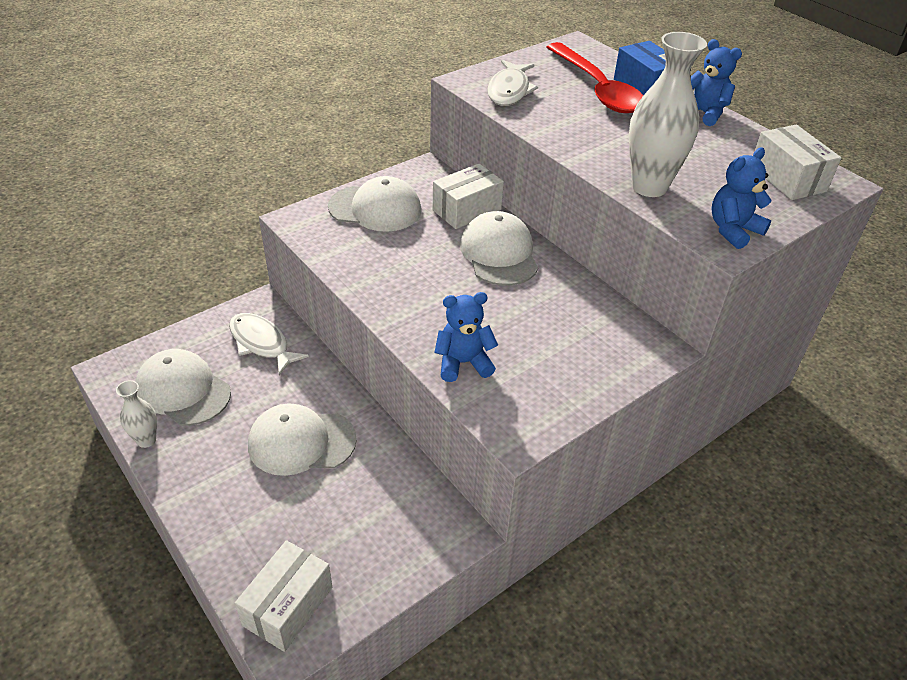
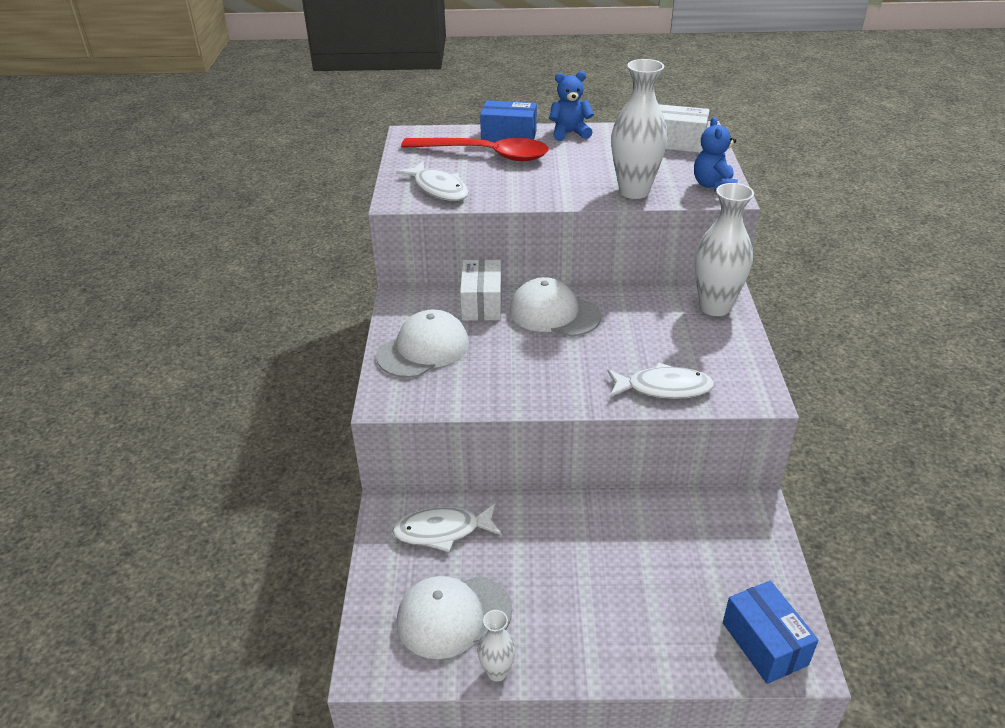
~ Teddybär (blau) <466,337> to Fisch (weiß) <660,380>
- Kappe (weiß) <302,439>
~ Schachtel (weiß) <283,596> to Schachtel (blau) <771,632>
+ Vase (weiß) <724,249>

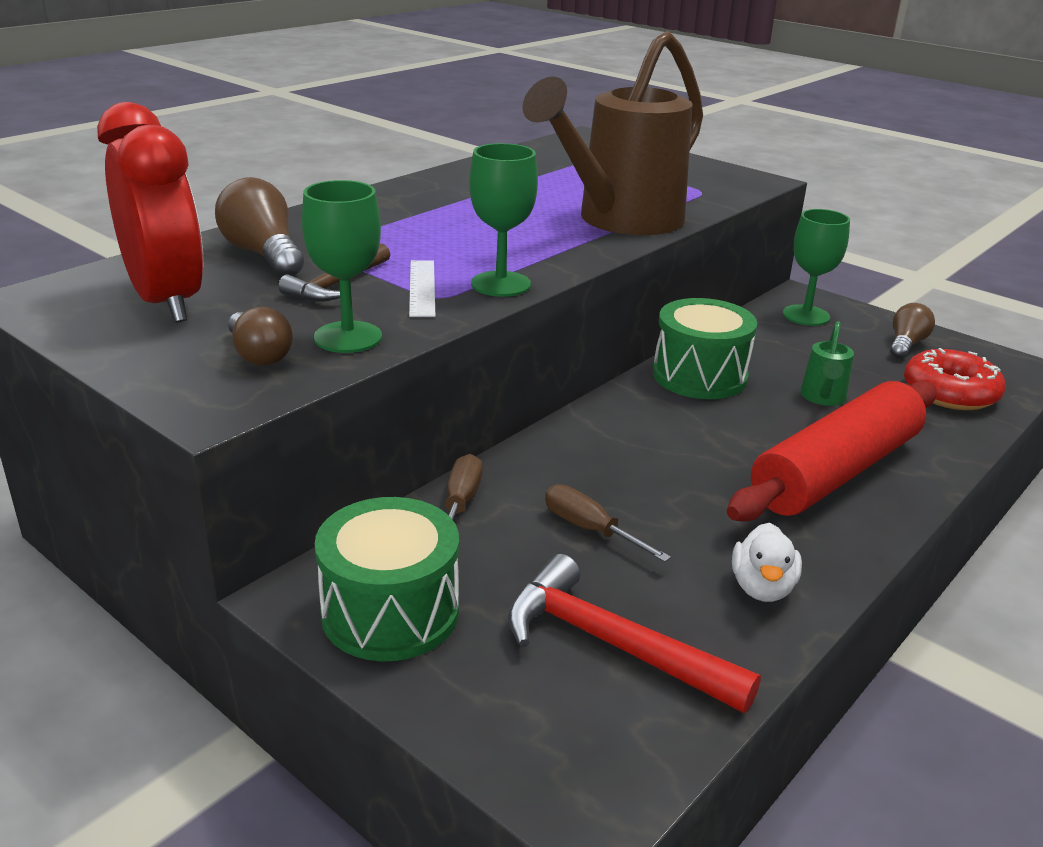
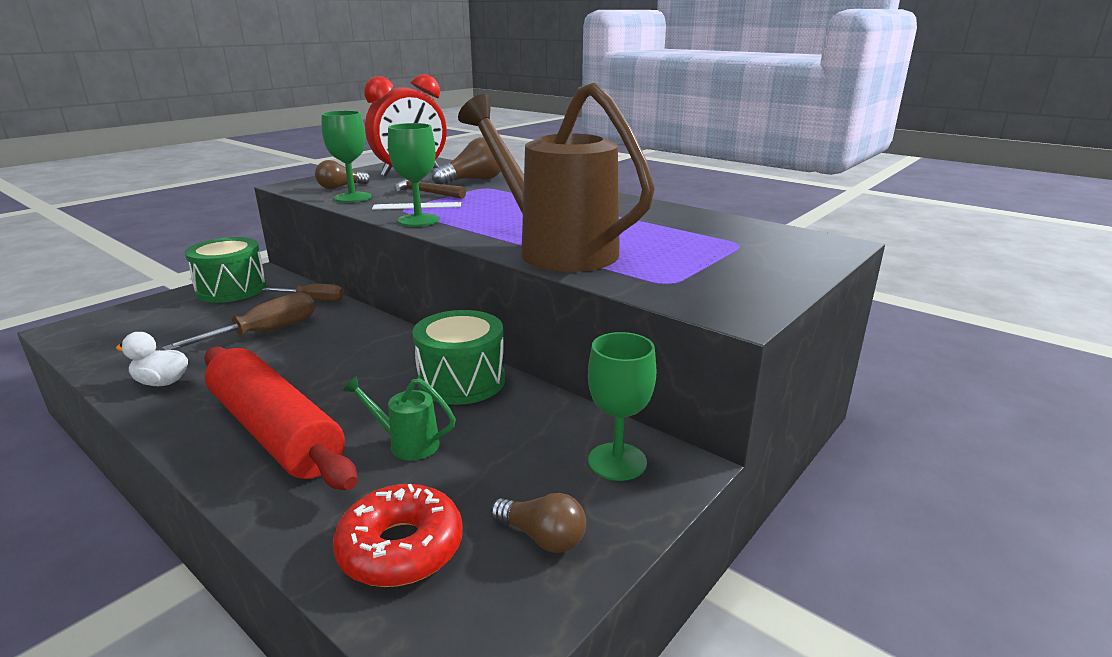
~ Schraubenzieher (braun) <608,523> = <238,321> x1.54
- Hammer (rot) <634,633>

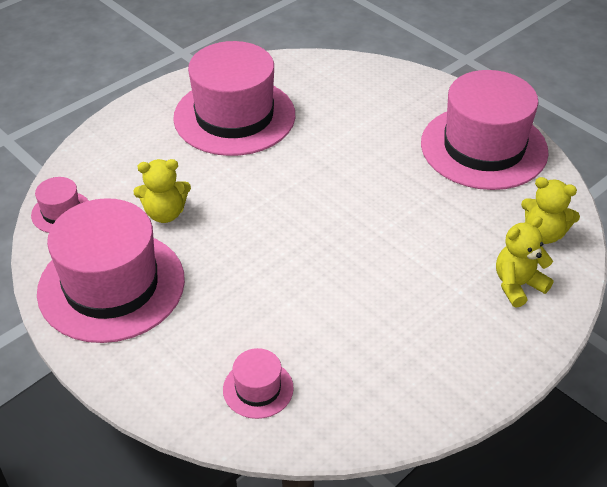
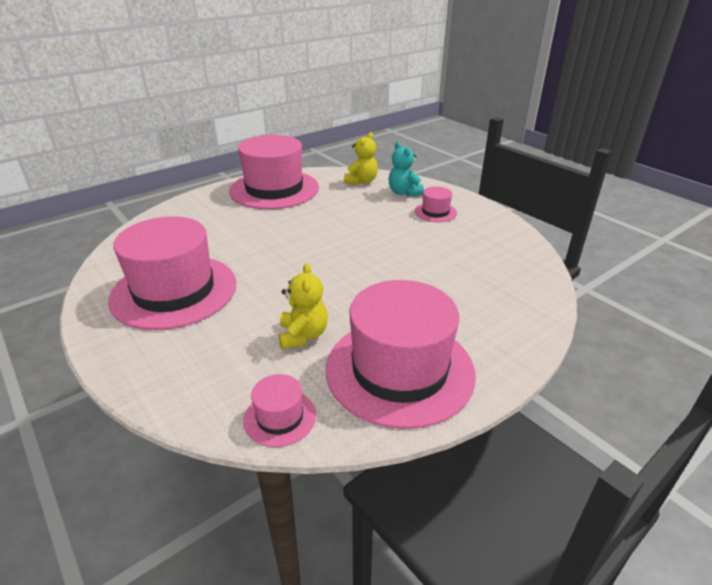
~ Teddybär (gelb) <524,262> to Teddybär (türkis) <406,169>
~ Hut (rosa) <258,383> to <435,204>

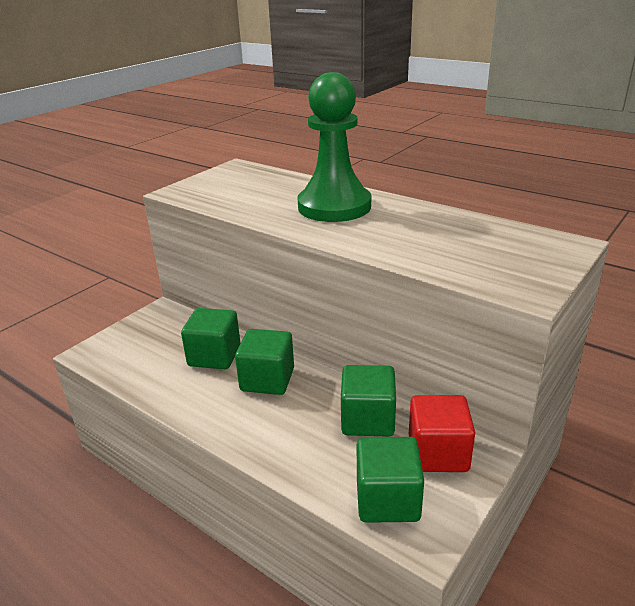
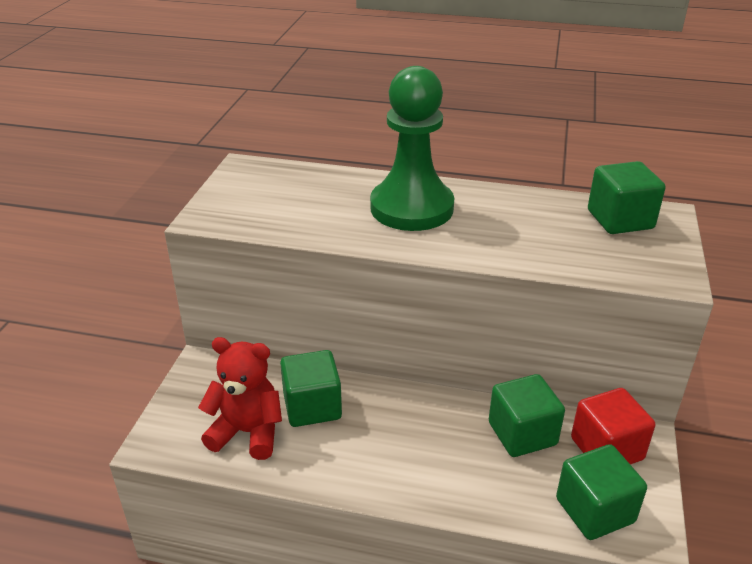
~ Kubus (grün) <264,362> to <627,197>
+ Teddybär (rot) <240,398>

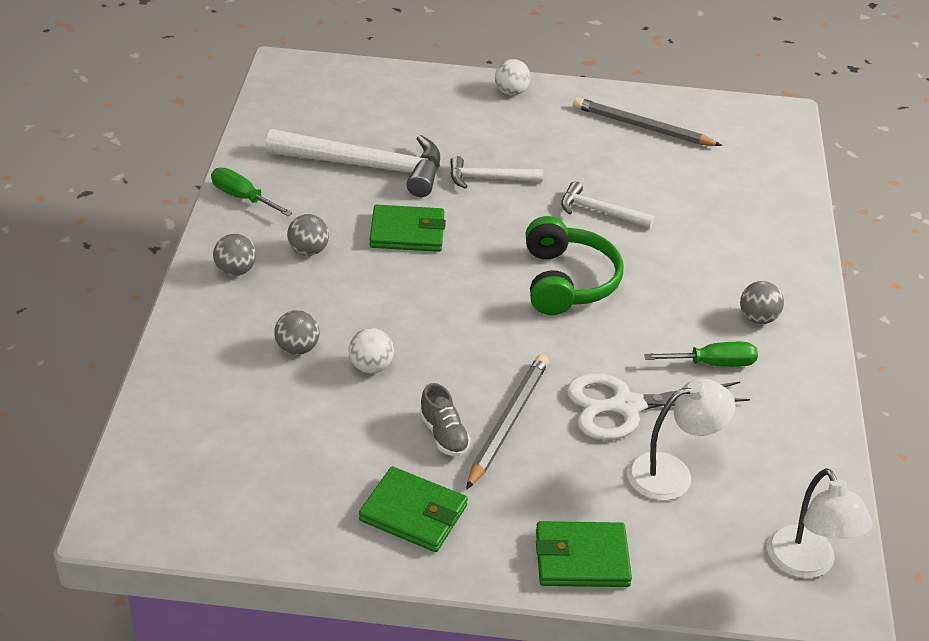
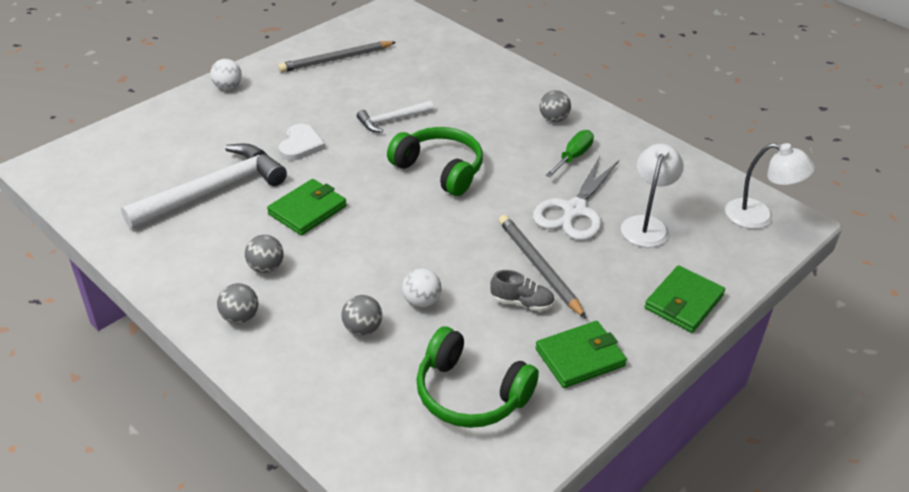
~ Hammer (weiß) <496,172> to Herz (weiß) <302,142>
- Schraubenzieher (grün) <252,192>
+ Kopfhörer (grün) <477,377>

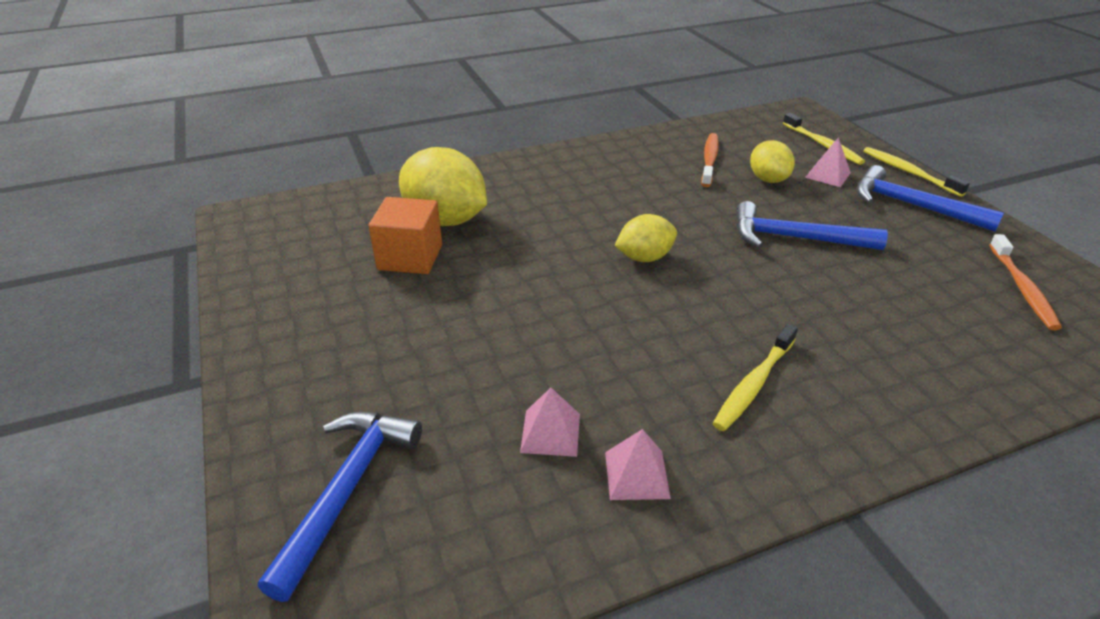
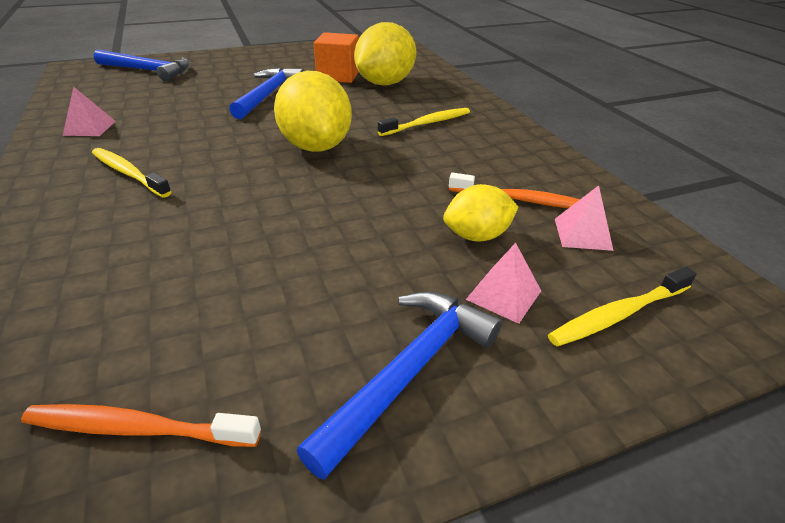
~ Zahnbürste (gelb) <916,172> to <424,122>
~ Hammer (blau) <812,225> to <266,93>
~ Zitrone (gelb) <645,238> = <313,111> x1.72
~ Pyramide (rosa) <550,422> to <584,218>

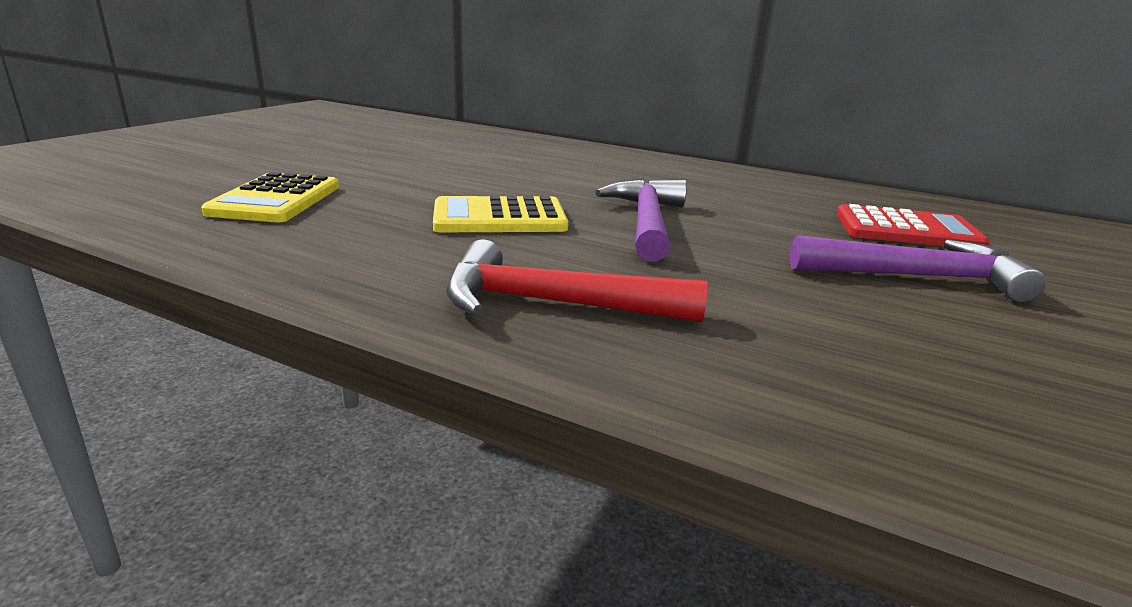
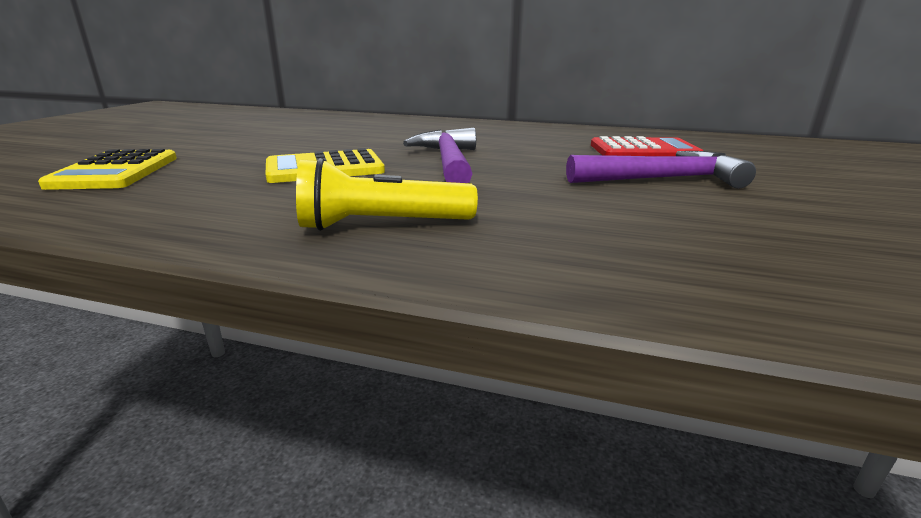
~ Hammer (rot) <577,281> to Taschenlampe (gelb) <387,194>

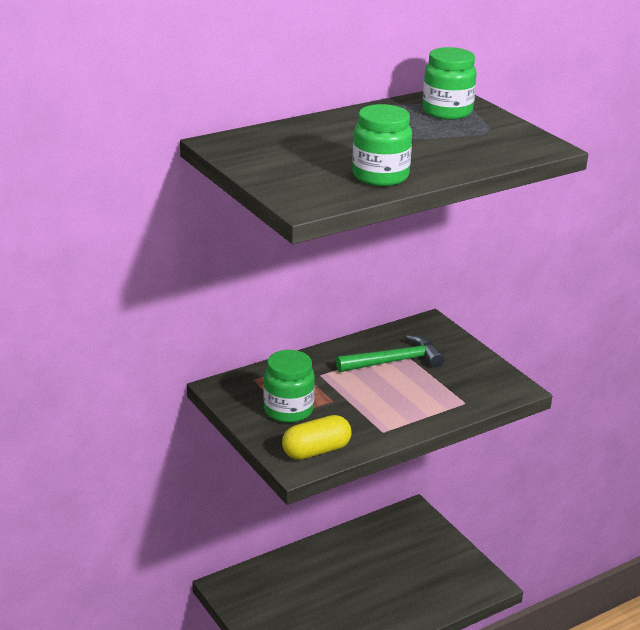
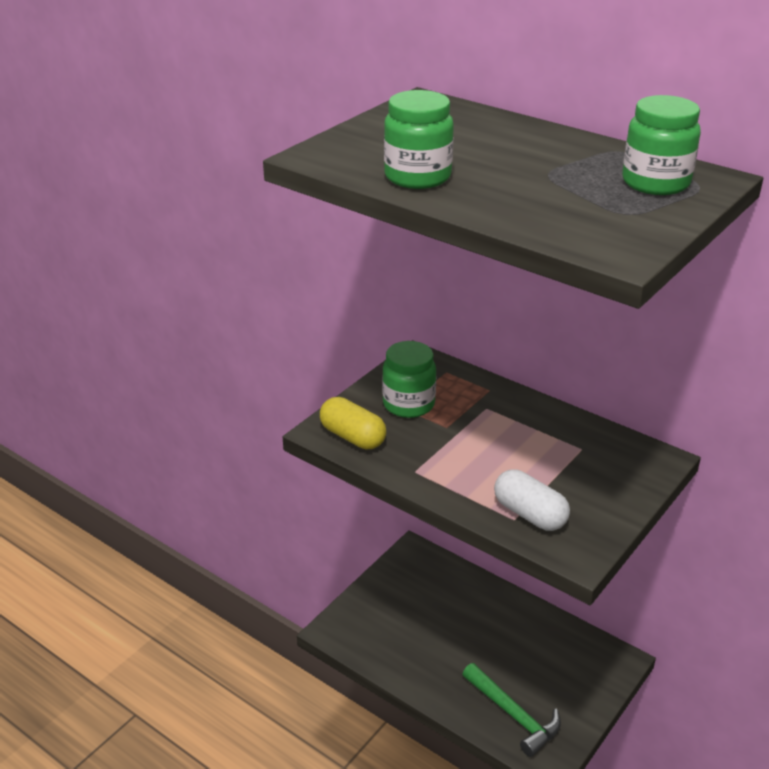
~ Hammer (grün) <390,353> to <511,710>
+ Kapsel (weiß) <532,500>

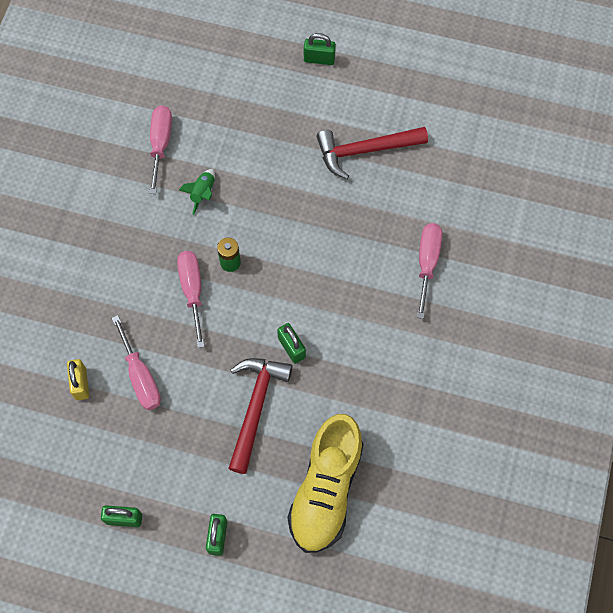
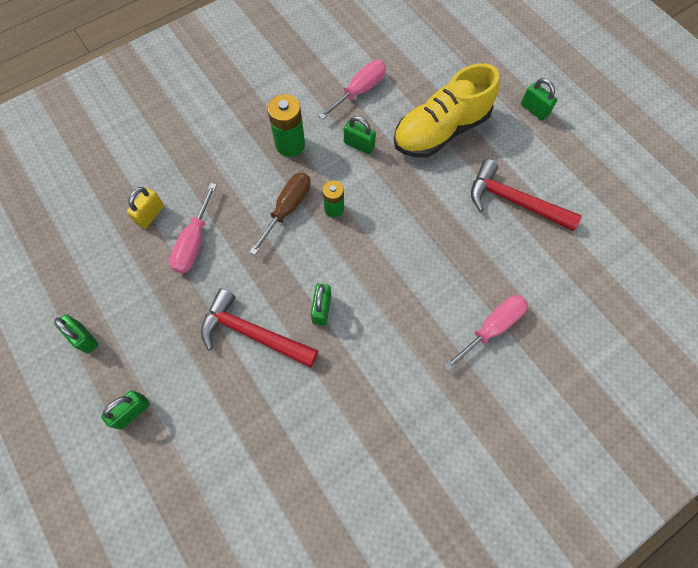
~ Rakete (grün) <197,192> to Vorhängeschloss (grün) <360,135>
~ Schraubenzieher (rosa) <191,299> to Schraubenzieher (braun) <280,214>
~ Hammer (rot) <260,416> = <260,328> 120 degrees counterclockwise
~ Schuh (gelb) <325,483> to <446,110>
+ Batterie (grün) <286,125>

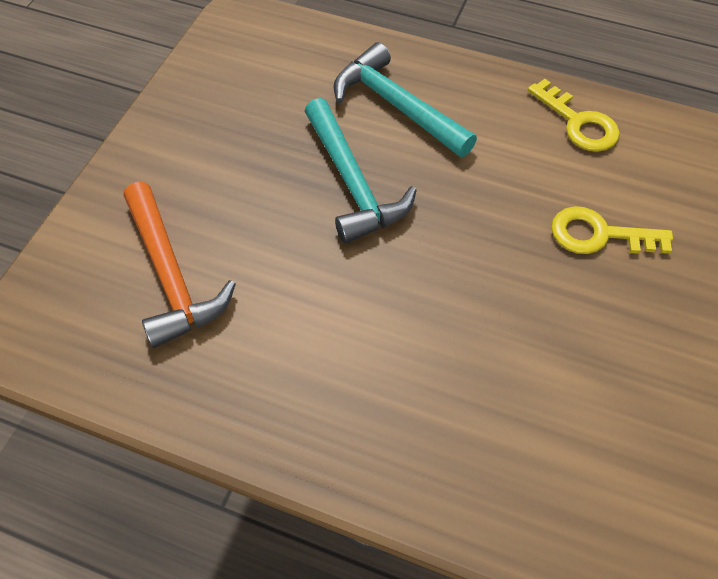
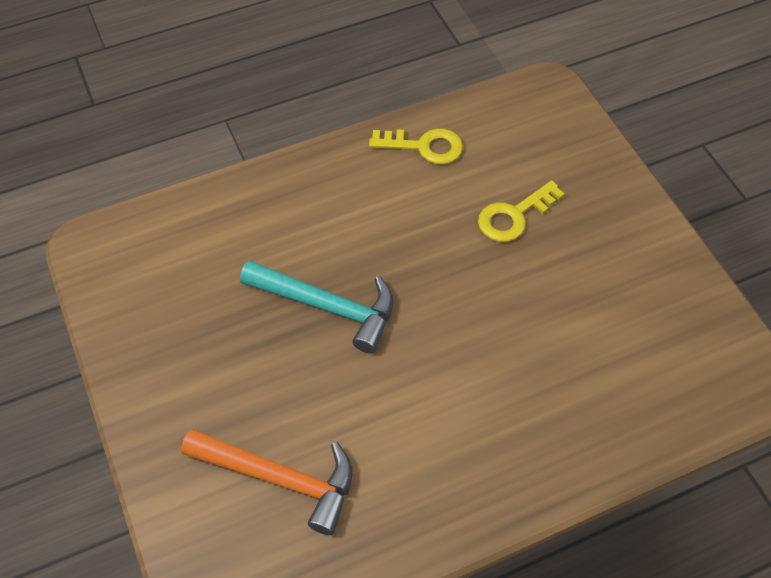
- Hammer (türkis) <405,99>

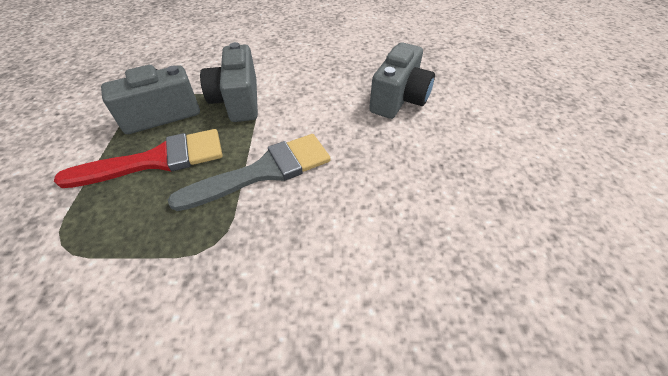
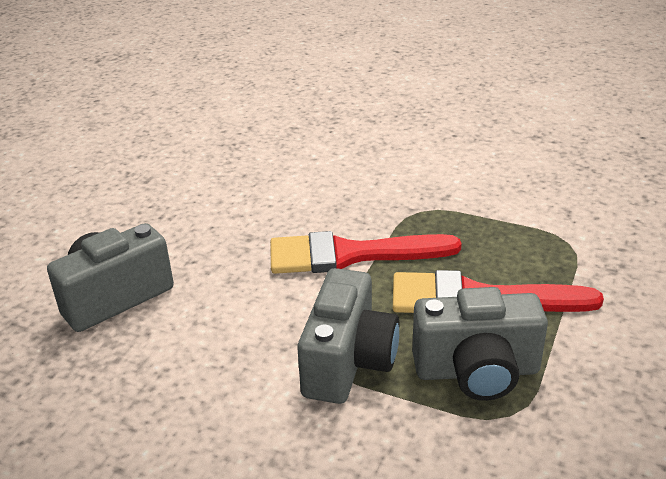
~ Pinsel (grau) <249,172> to Pinsel (rot) <366,252>

